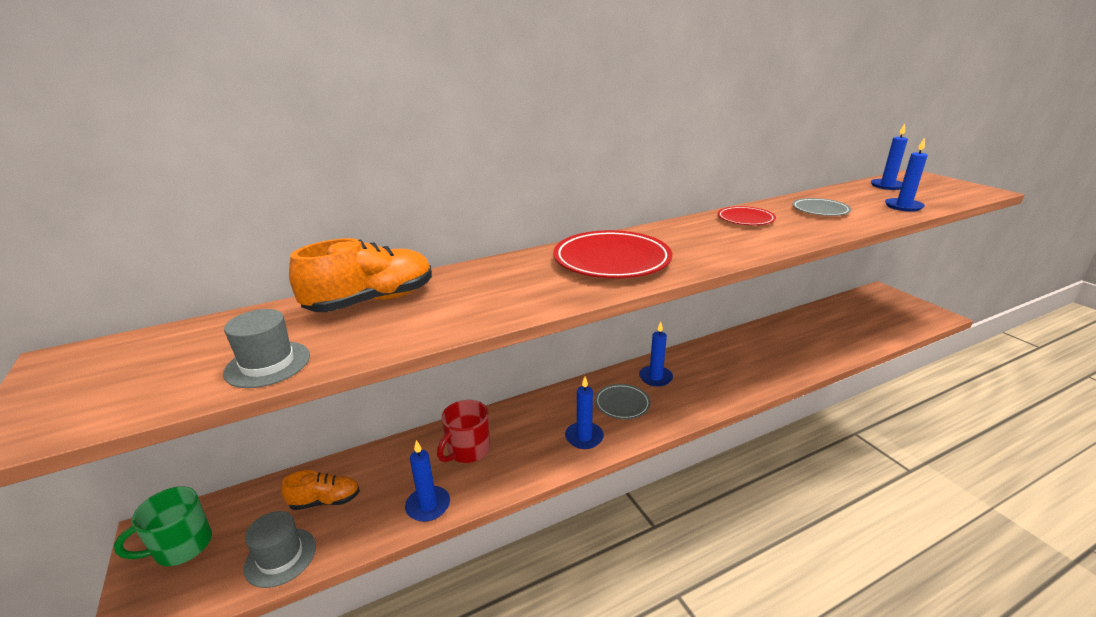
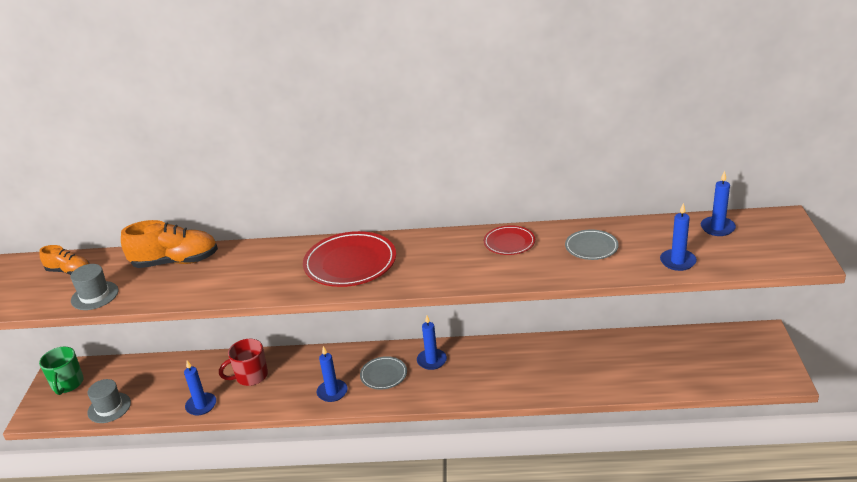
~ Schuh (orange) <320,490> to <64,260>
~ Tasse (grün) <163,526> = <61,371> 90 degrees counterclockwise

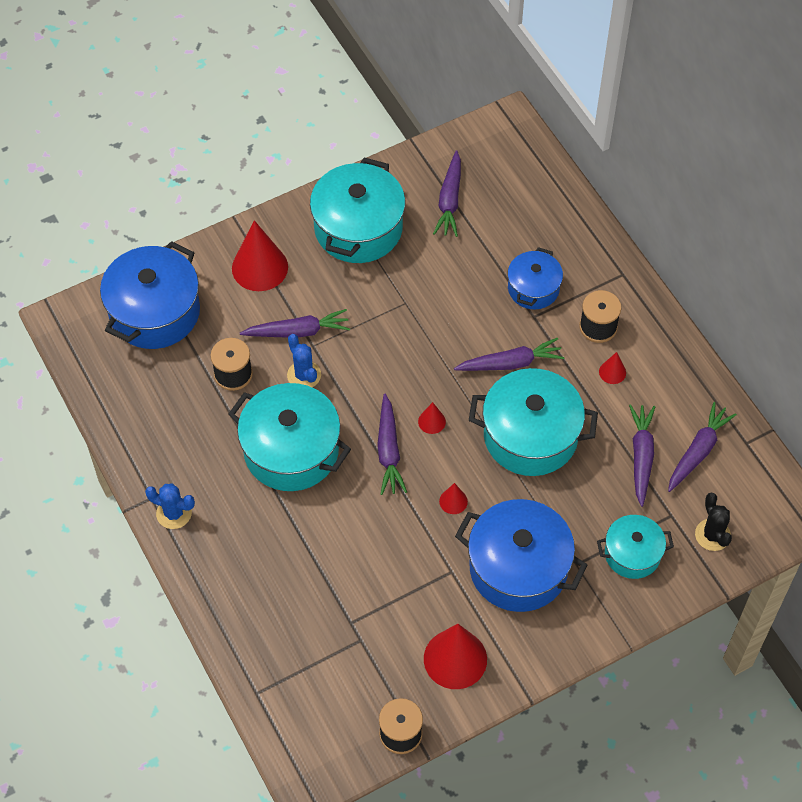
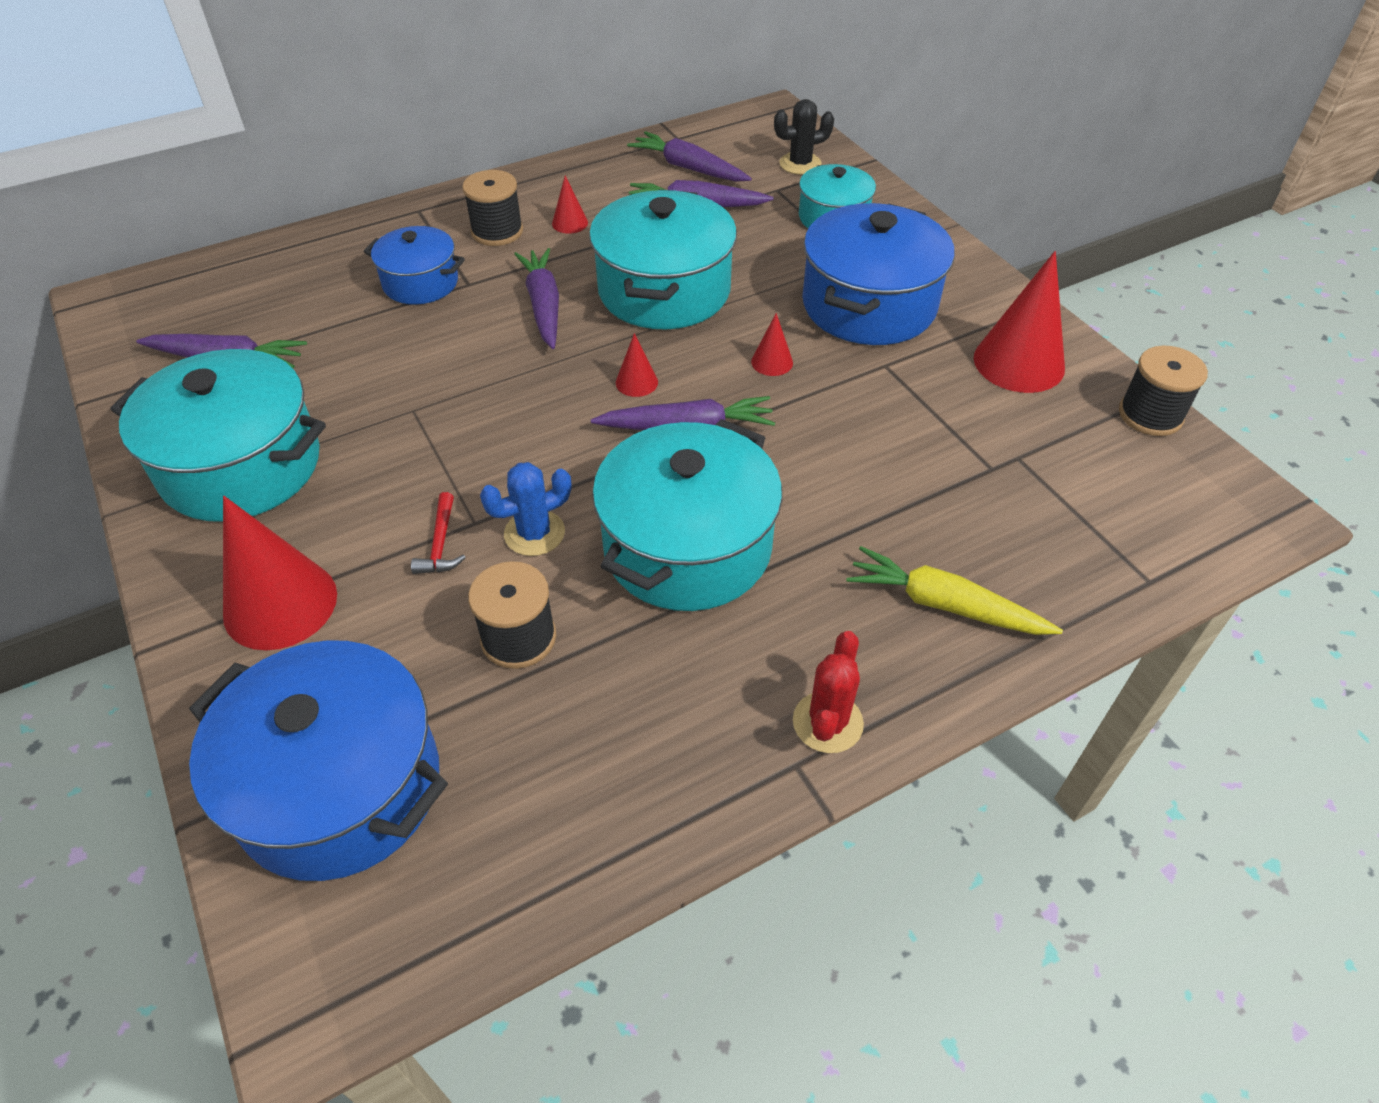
~ Karotte (lila) <295,323> to Hammer (rot) <438,533>
~ Kaktus (blau) <170,506> to Kaktus (rot) <828,692>
+ Karotte (gelb) <954,590>

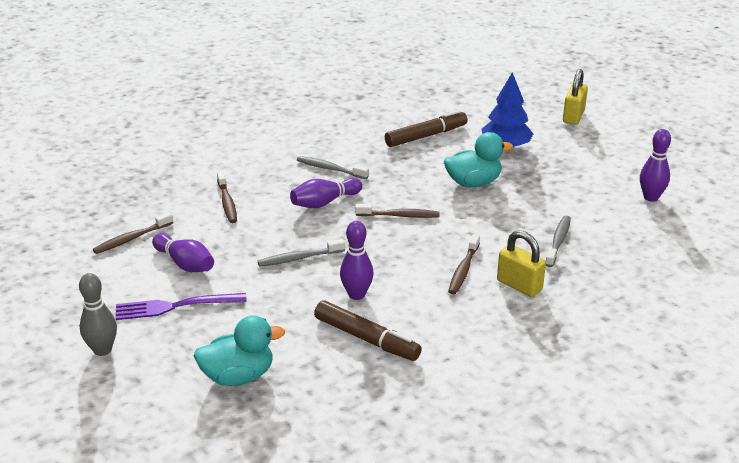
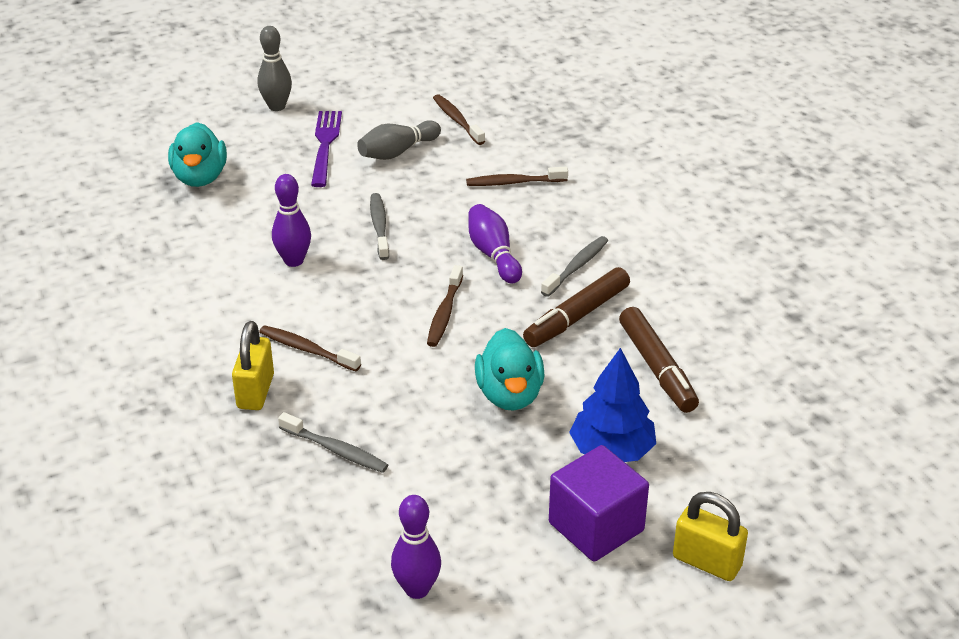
~ Vorhängeschloss (gelb) <521,263> = <253,365> 45 degrees counterclockwise
~ Bowlingkegel (lila) <183,252> to Bowlingkegel (grau) <399,140>
~ Filzstift (braun) <368,331> to <576,307>
+ Kubus (lila) <599,503>

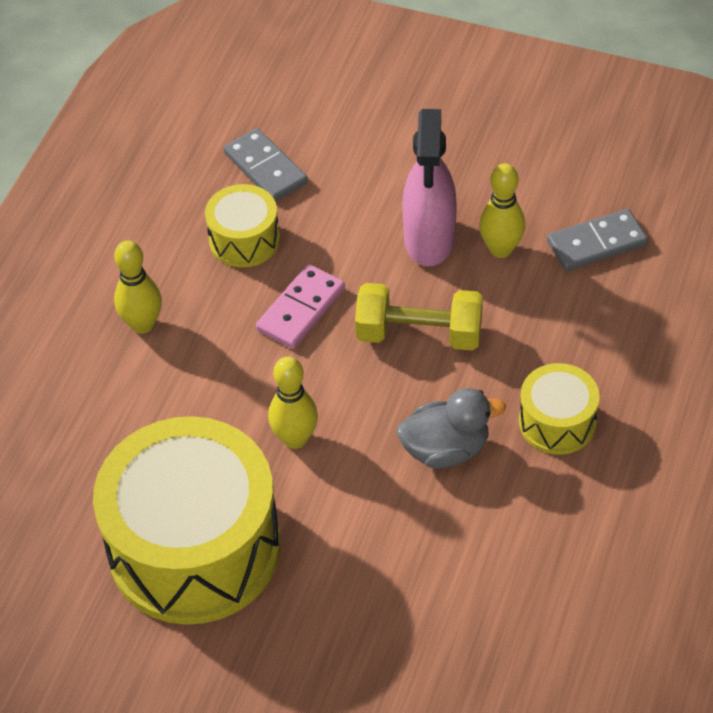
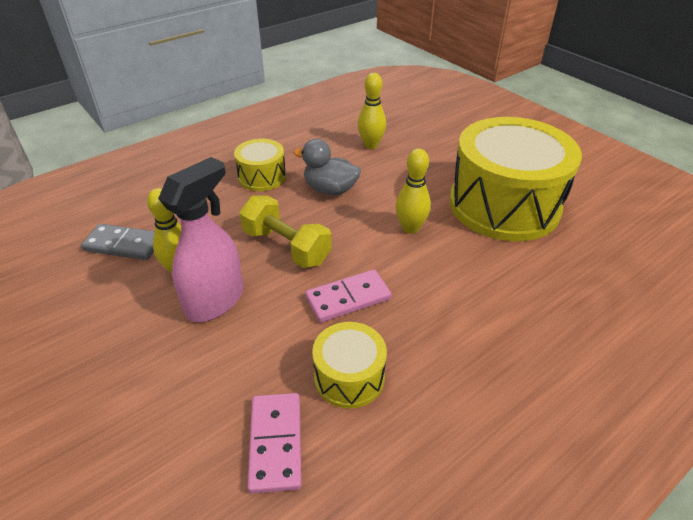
~ Dominostein (grau) <265,165> to Dominostein (rosa) <274,443>
~ Bowlingkegel (gelb) <138,287> to <372,111>

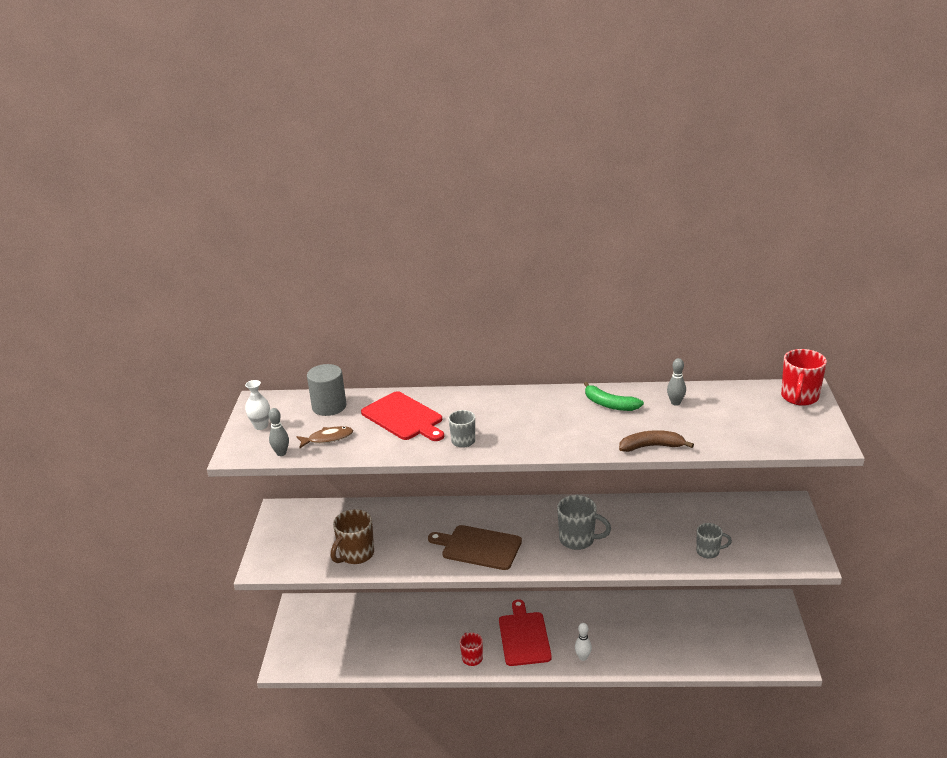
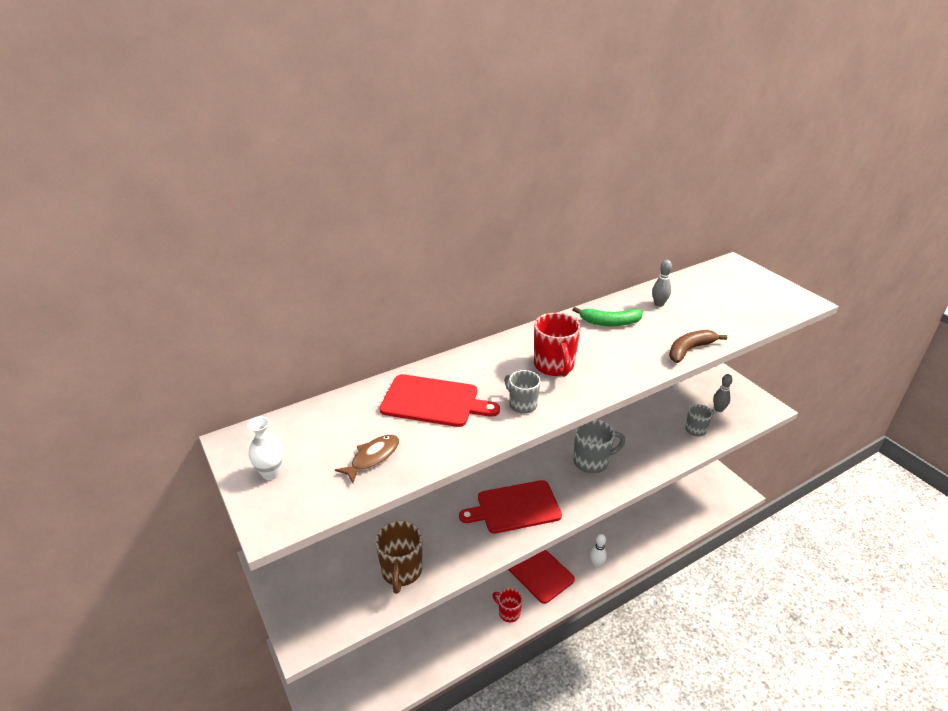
~ Tasse (rot) <804,377> to <557,345>
- Vollzylinder (grau) <326,390>
~ Bowlingkegel (grau) <278,432> to <723,393>
~ Schneidebrett (braun) <475,547> to Schneidebrett (rot) <510,506>

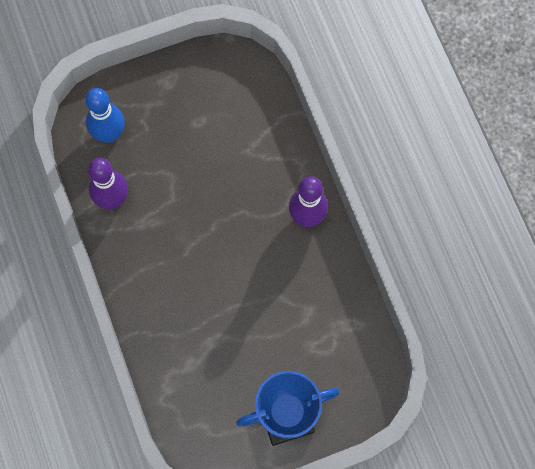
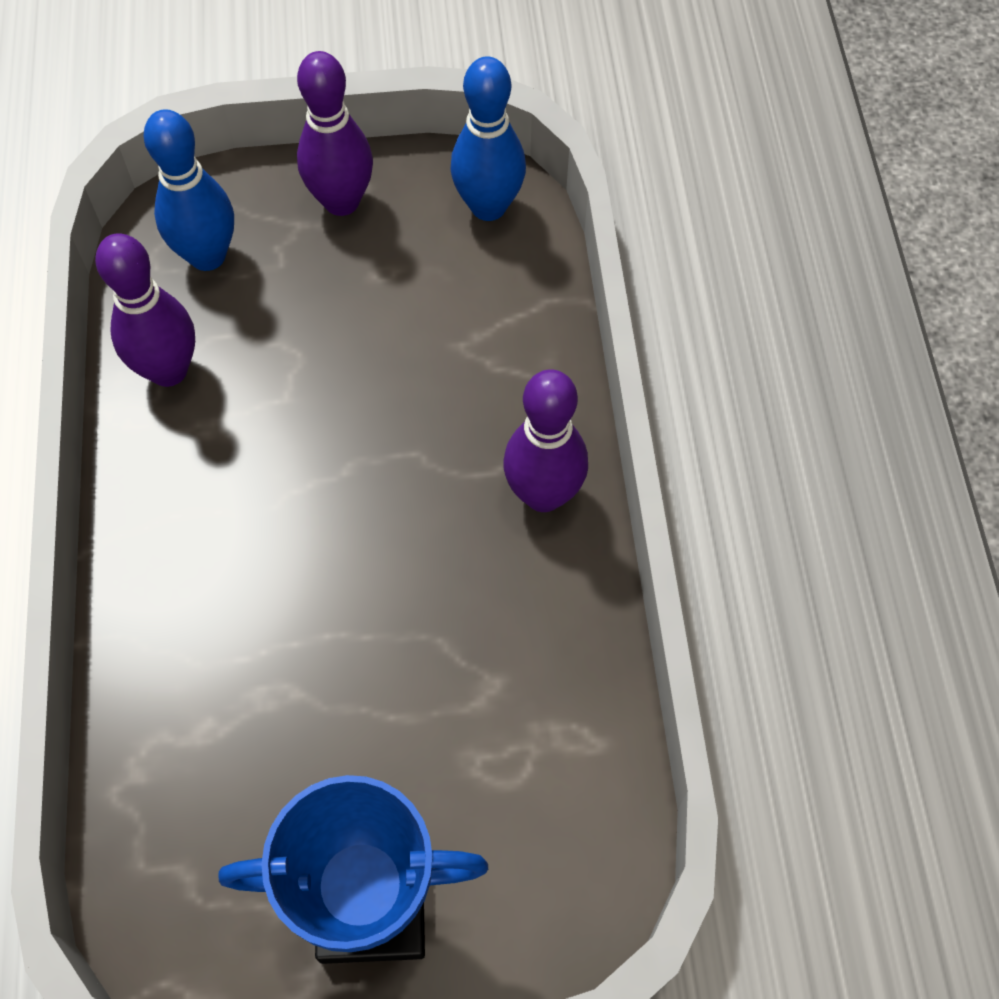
+ Bowlingkegel (lila) <335,133>
+ Bowlingkegel (blau) <488,138>

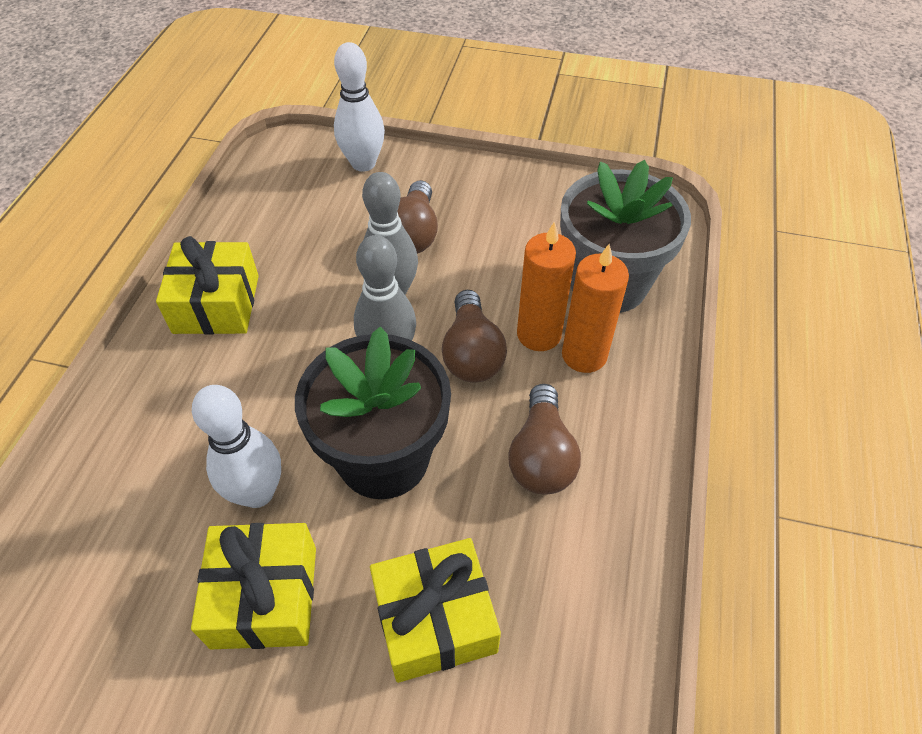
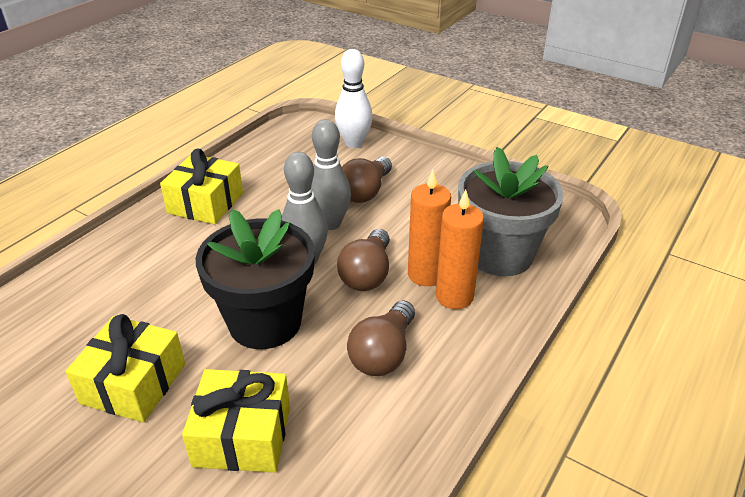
- Bowlingkegel (weiß) <236,446>

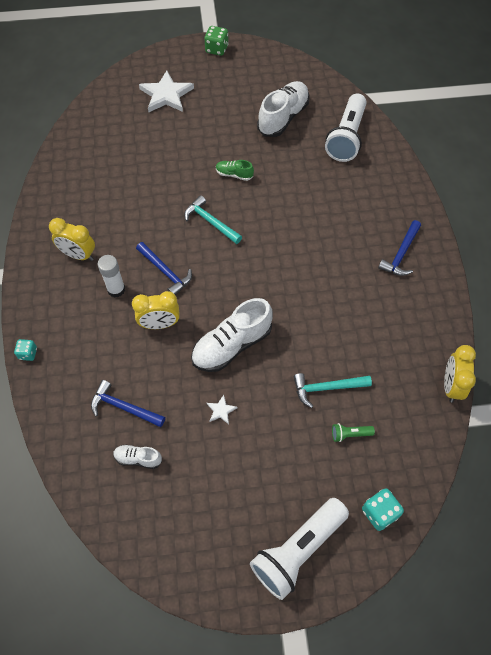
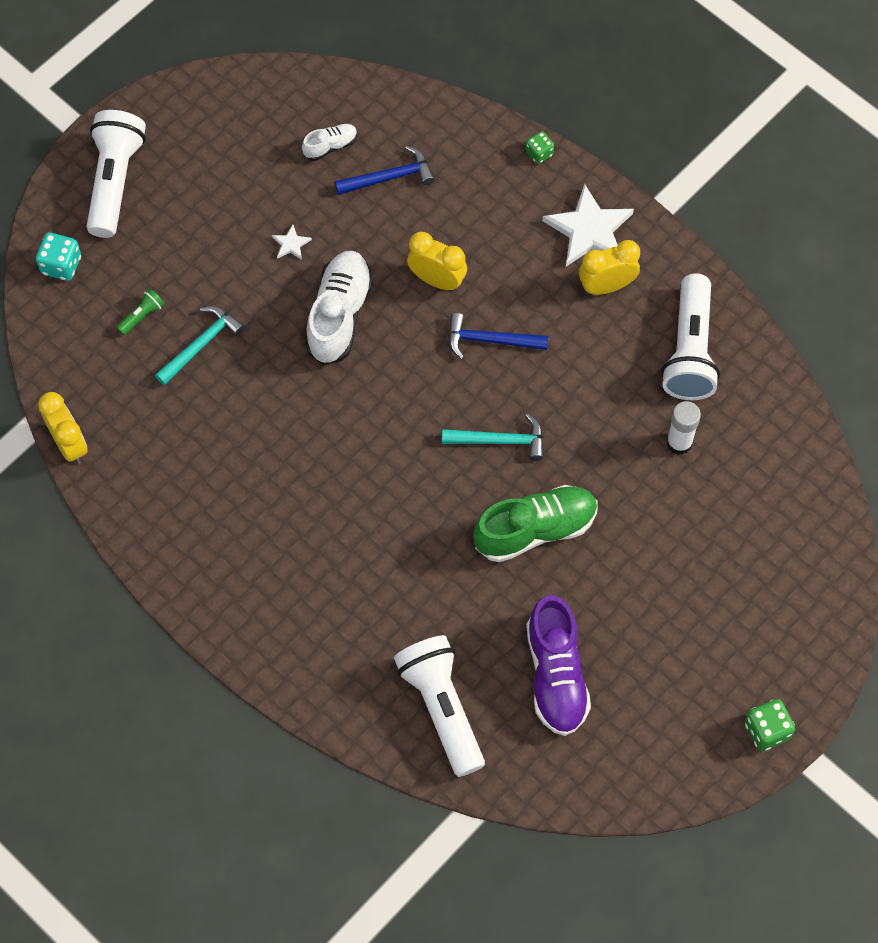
~ Stern (weiß) <166,91> to <588,225>
~ Schuh (weiß) <283,109> to Schuh (lila) <558,665>
~ Schuh (grün) <235,170> = <535,523> x2.02
- Hammer (blau) <399,248>
~ Klebestift (weiß) <111,276> to <684,428>
~ Wecker (gelb) <156,310> = <437,261> 75 degrees clockwise
~ Spielwürfel (türkis) <25,350> to Spielwürfel (grün) <540,147>
+ Taschenlampe (weiß) <690,336>

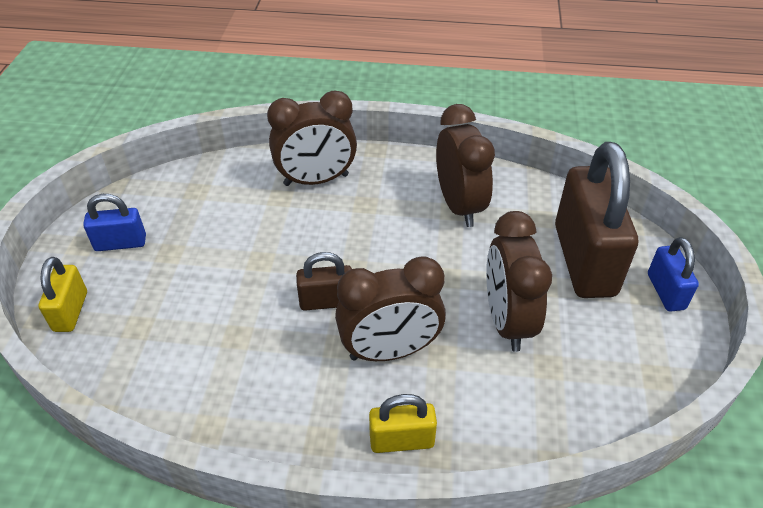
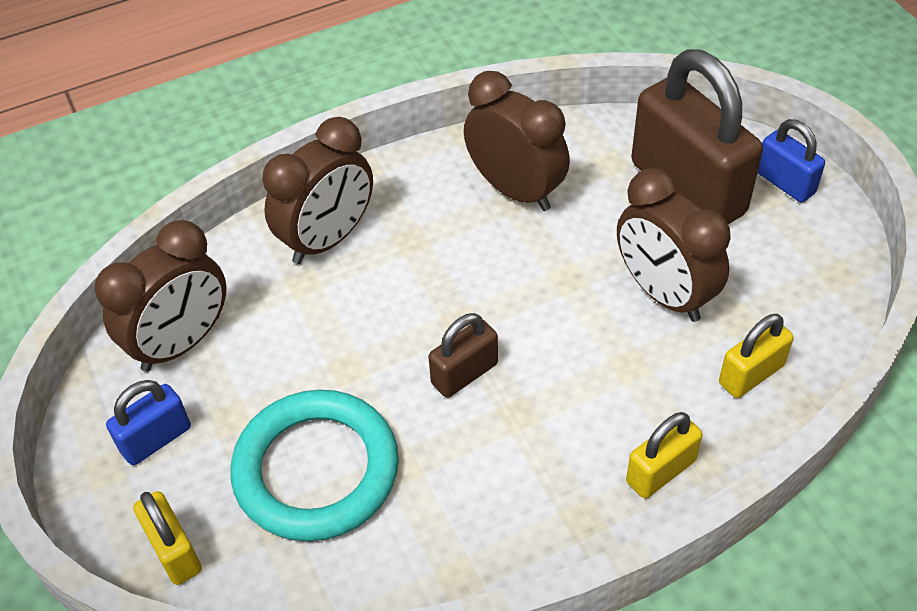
~ Wecker (braun) <390,308> to <161,296>
+ Vorhängeschloss (gelb) <756,356>
+ Ring (türkis) <314,465>

